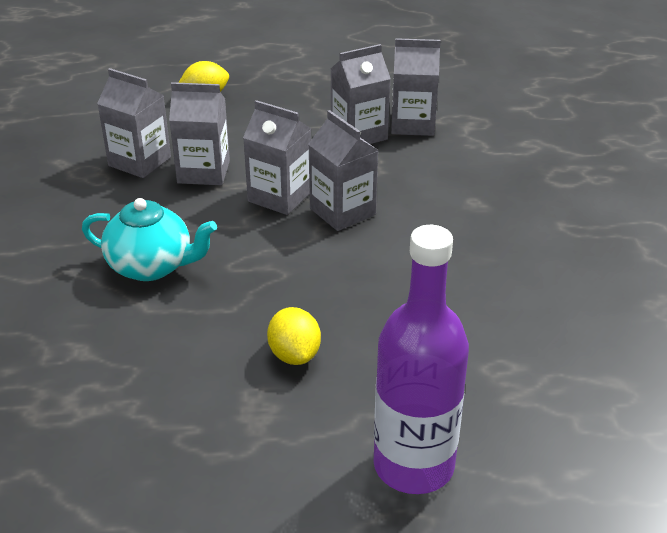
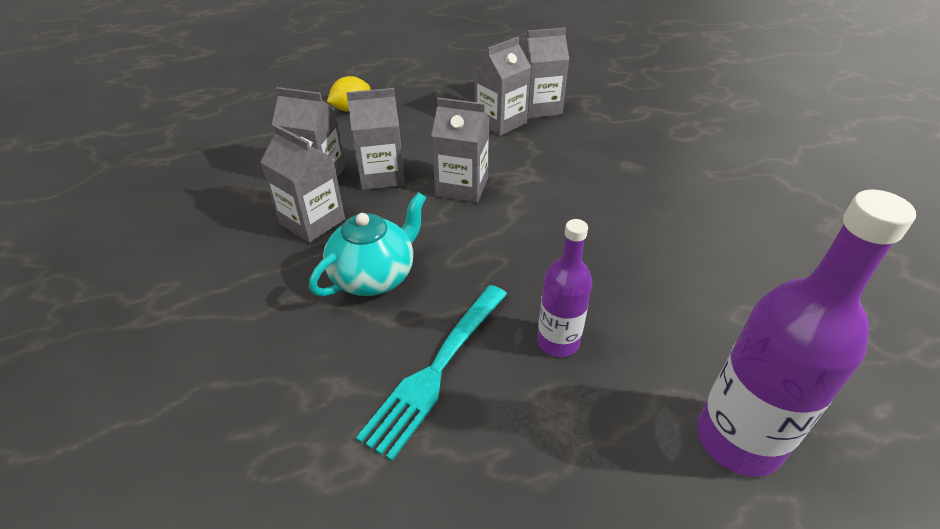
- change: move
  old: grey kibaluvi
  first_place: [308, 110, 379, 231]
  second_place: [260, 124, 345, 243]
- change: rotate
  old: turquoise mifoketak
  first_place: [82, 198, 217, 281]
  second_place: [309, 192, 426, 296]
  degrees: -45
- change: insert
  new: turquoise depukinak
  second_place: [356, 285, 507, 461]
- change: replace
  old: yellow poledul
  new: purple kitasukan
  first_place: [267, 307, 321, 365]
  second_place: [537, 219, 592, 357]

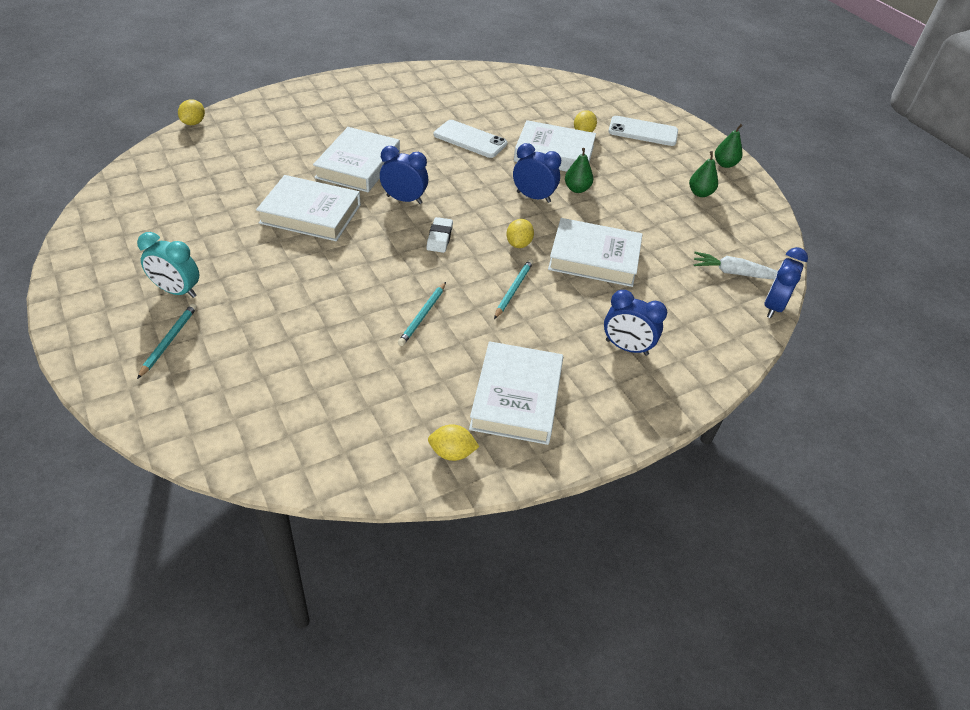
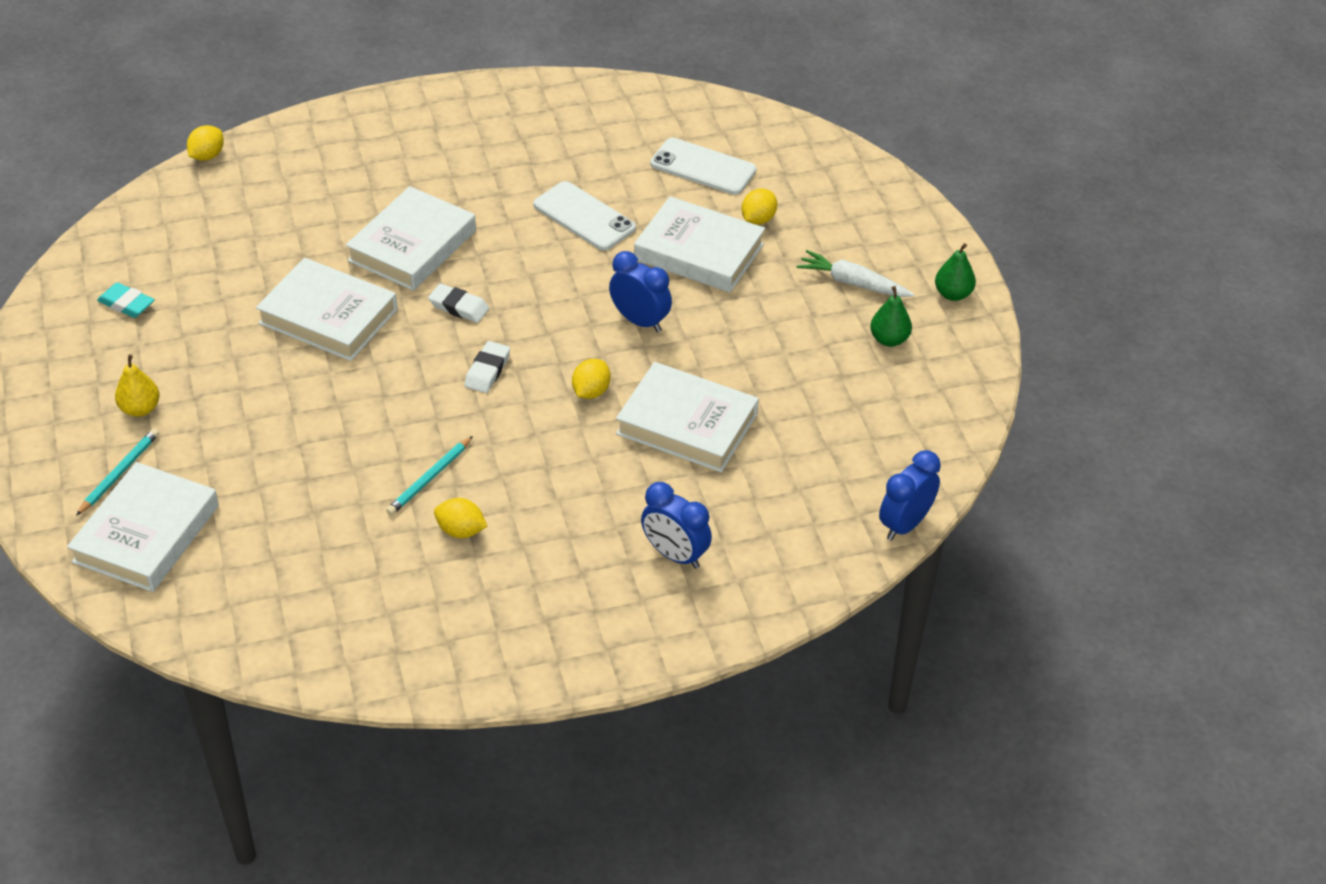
- change: move
  old: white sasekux
  first_place: [469, 341, 563, 445]
  second_place: [67, 462, 219, 592]
- change: insert
  new: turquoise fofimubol
  second_place: [97, 282, 155, 318]
- change: replace
  old: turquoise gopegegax
  new: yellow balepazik
  first_place: [137, 232, 199, 298]
  second_place: [115, 354, 160, 417]
- change: replace
  old: blue gopegegax
  new: white fofimubol
  first_place: [380, 146, 428, 204]
  second_place: [428, 284, 489, 323]
- change: move
  old: yellow poledul
  first_place: [428, 424, 479, 461]
  second_place: [434, 498, 487, 538]
- change: move
  old: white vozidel
  first_place: [608, 116, 678, 146]
  second_place: [650, 138, 756, 195]
- change: move
  old: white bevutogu
  first_place: [694, 252, 778, 279]
  second_place: [797, 250, 914, 297]
- change: delete
  old: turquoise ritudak
  first_place: [494, 259, 533, 319]
- change: delete
  old: green balepazik
  first_place: [565, 148, 593, 193]

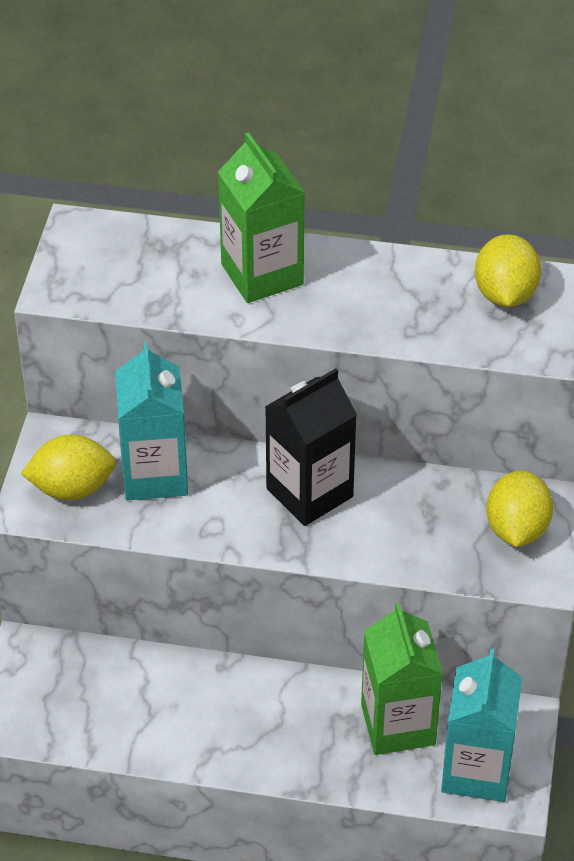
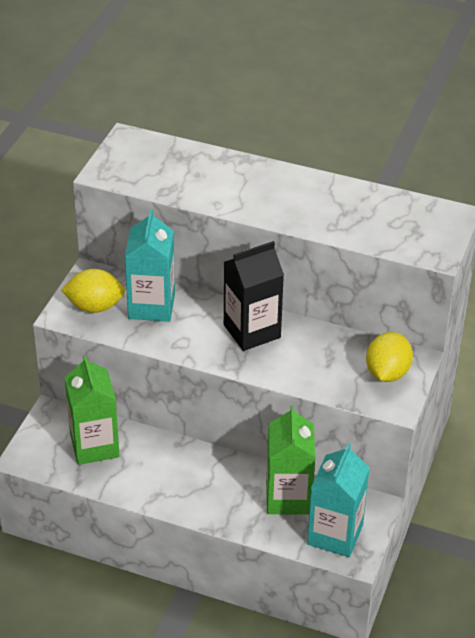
- change: move
  old: green kibaluvi
  first_place: [218, 132, 305, 303]
  second_place: [65, 355, 120, 465]
- change: delete
  old: yellow poledul
  first_place: [475, 234, 541, 307]

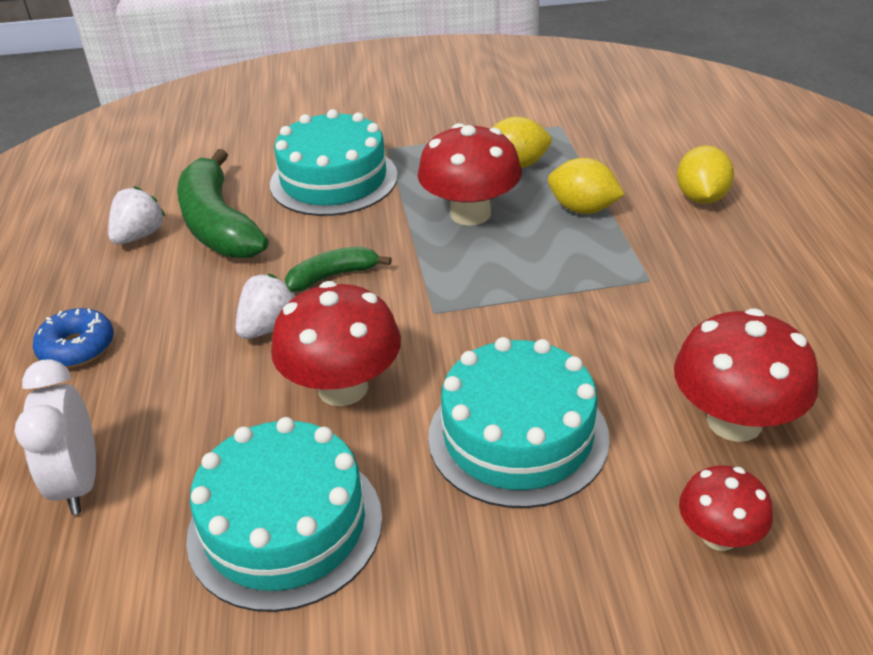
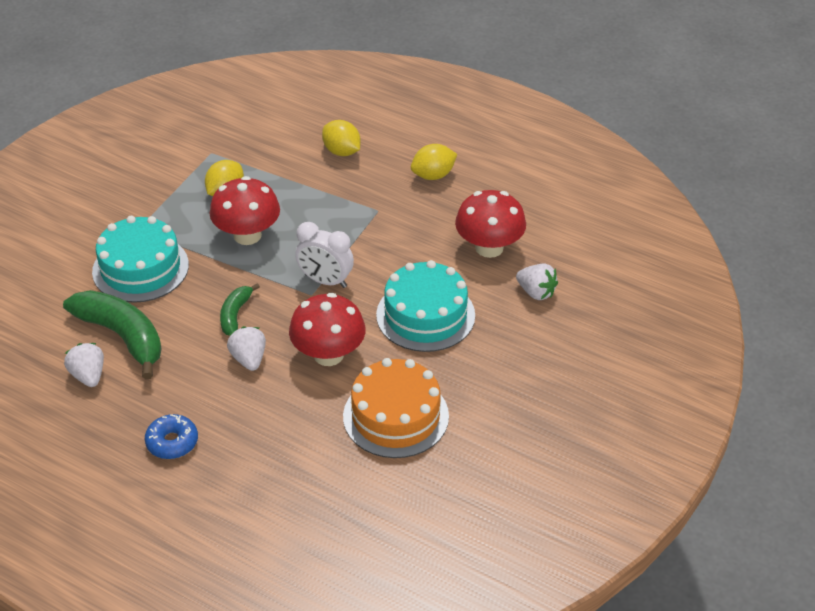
- change: rotate
  old: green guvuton
  first_place: [177, 149, 269, 258]
  second_place: [63, 290, 162, 380]
  degrees: -150
- change: move
  old: white gopegegax
  first_place: [15, 359, 96, 515]
  second_place: [295, 222, 354, 288]
- change: recolor
  old: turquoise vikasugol
  new: orange vikasugol
  first_place: [186, 417, 382, 612]
  second_place: [343, 358, 449, 458]
- change: move
  old: yellow poledul
  first_place: [548, 158, 625, 214]
  second_place: [411, 144, 457, 180]
- change: replace
  old: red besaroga
  new: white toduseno
  first_place: [679, 466, 773, 551]
  second_place: [516, 263, 558, 300]

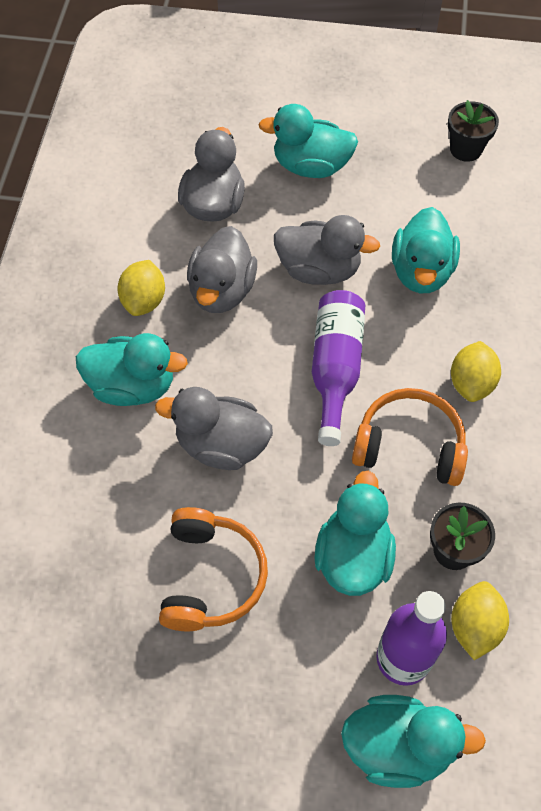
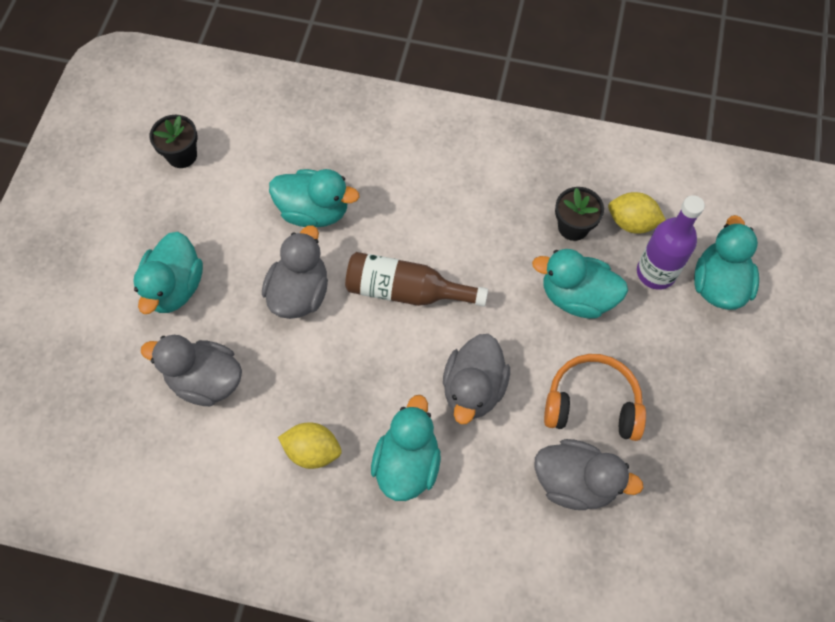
- change: recolor
  old: purple kitasukan
  new: brown kitasukan
  first_place: [312, 290, 366, 446]
  second_place: [345, 252, 488, 307]
- change: move
  old: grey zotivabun
  first_place: [187, 226, 257, 313]
  second_place: [534, 439, 644, 510]
- change: delete
  old: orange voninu
  first_place: [352, 388, 468, 486]
- change: delete
  old: yellow poledul
  first_place: [451, 341, 501, 402]

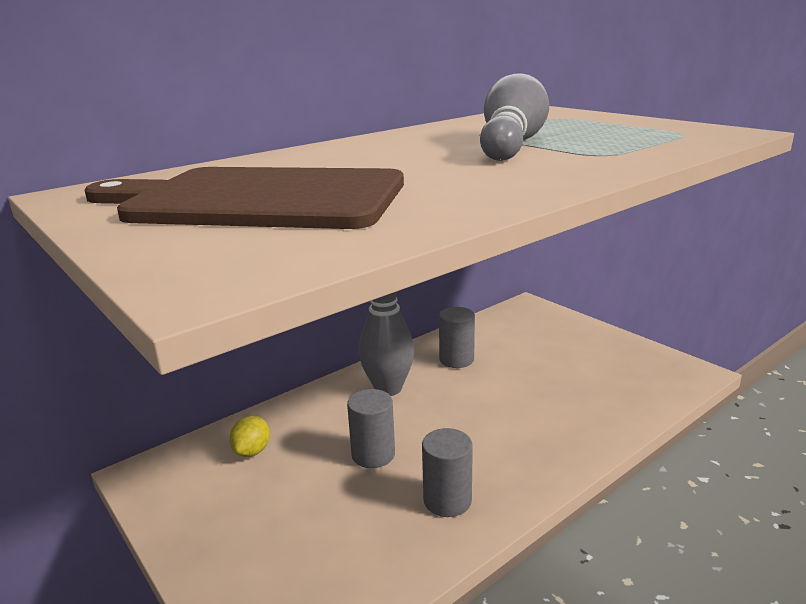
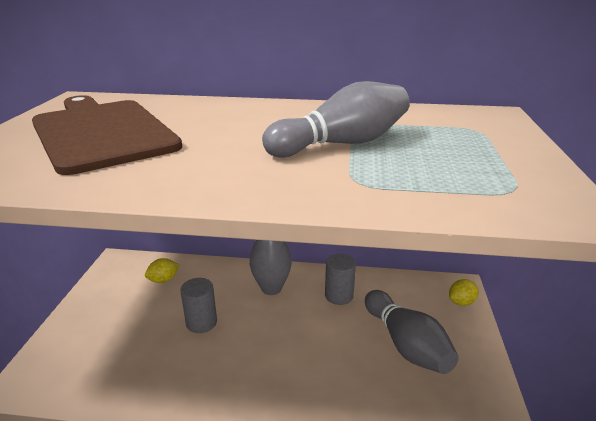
- change: insert
  new: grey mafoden
  second_place: [365, 290, 459, 374]
- change: insert
  new: yellow poledul
  second_place: [449, 279, 479, 306]
- change: delete
  old: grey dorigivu
  first_place: [422, 428, 473, 517]

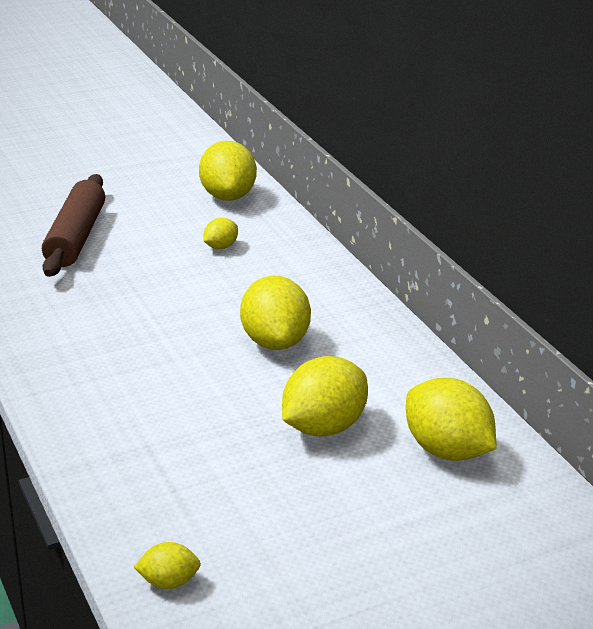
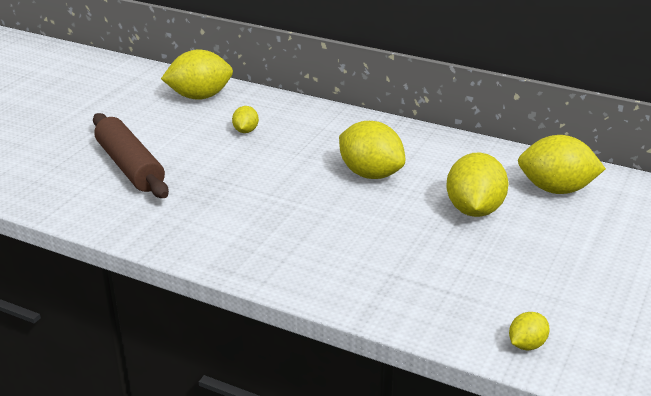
- change: rotate
  old: yellow poledul
  first_place: [199, 141, 257, 201]
  second_place: [161, 50, 233, 100]
  degrees: -60

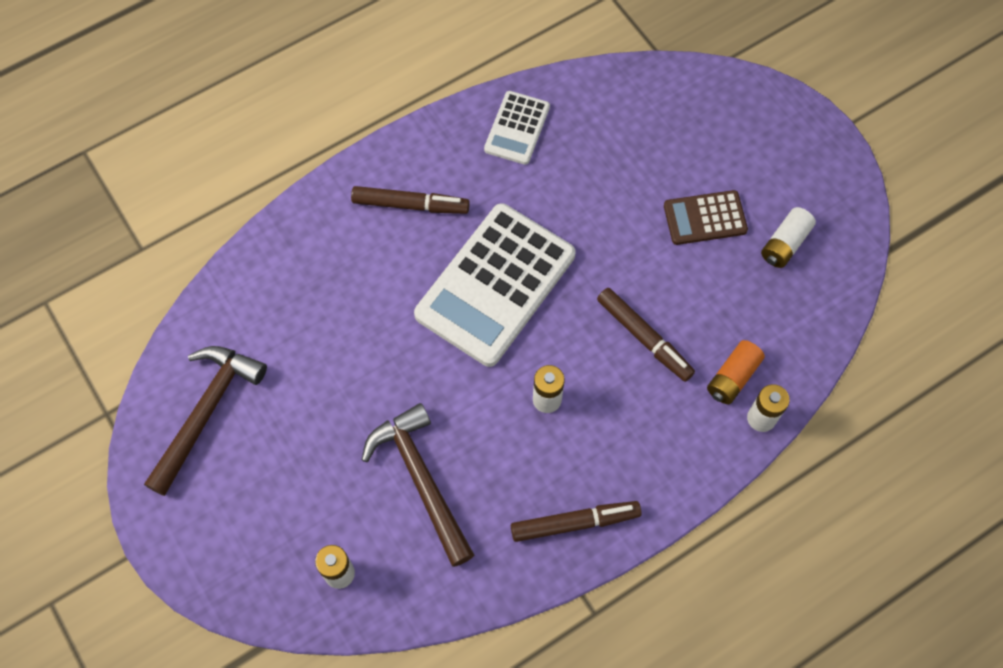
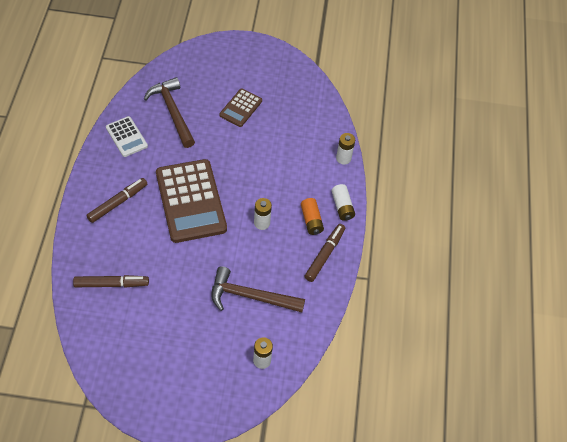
- change: move
  old: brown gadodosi
  first_place: [597, 288, 695, 382]
  second_place: [73, 275, 149, 288]
- change: move
  old: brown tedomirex
  first_place: [144, 346, 267, 496]
  second_place: [144, 77, 195, 148]
- change: recolor
  old: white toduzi
  new: brown toduzi
  first_place: [414, 203, 576, 367]
  second_place: [156, 159, 227, 243]
- change: move
  old: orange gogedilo
  first_place: [707, 340, 765, 404]
  second_place: [301, 198, 324, 235]
- change: move
  old: white gogedilo
  first_place: [761, 207, 816, 268]
  second_place: [332, 184, 355, 221]

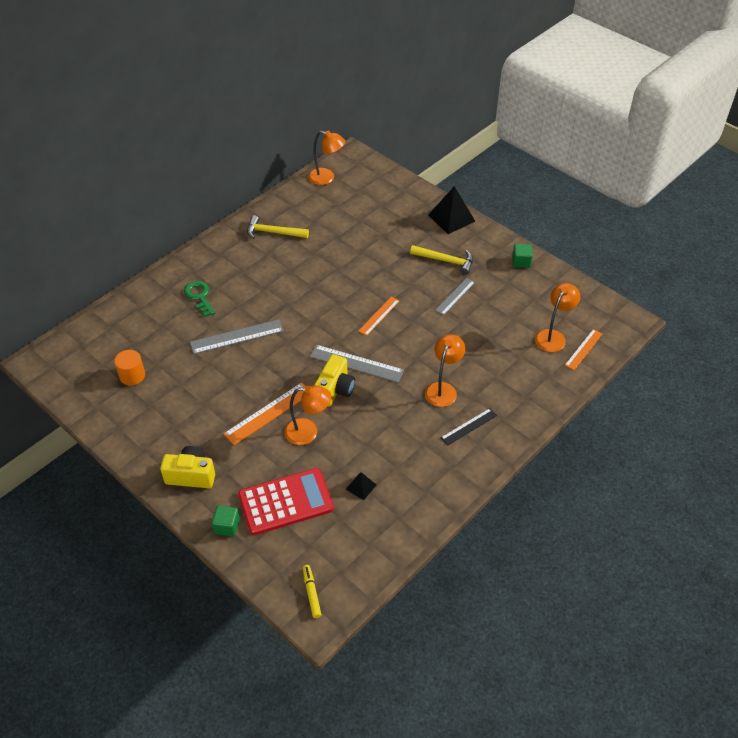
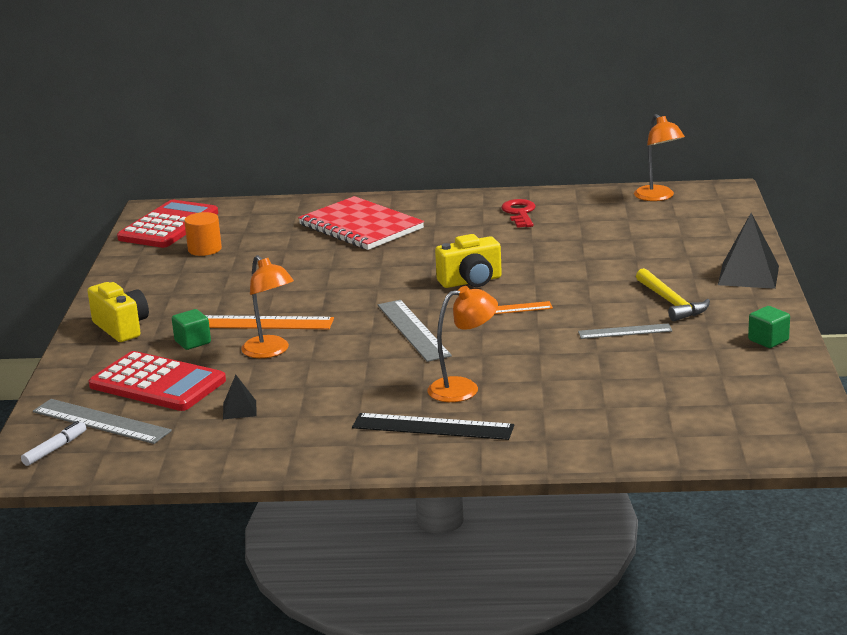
- change: recolor
  old: yellow gadodosi
  new: white gadodosi
  first_place: [303, 565, 322, 618]
  second_place: [21, 421, 86, 466]
- change: move
  old: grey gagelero
  first_place: [190, 319, 284, 354]
  second_place: [33, 399, 172, 444]
- change: insert
  new: red toduzi
  second_place: [117, 200, 218, 248]
- change: move
  old: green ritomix
  first_place: [212, 505, 240, 537]
  second_place: [172, 309, 211, 350]
- change: replace
  old: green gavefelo
  new: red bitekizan
  first_place: [184, 281, 215, 317]
  second_place: [298, 196, 424, 250]
- change: resize
  old: black gagelero
  first_place: [441, 408, 497, 446]
  second_place: [352, 413, 514, 440]
  factor: 1.57
- change: move
  old: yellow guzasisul
  first_place: [315, 354, 355, 406]
  second_place: [435, 234, 502, 288]
- change: replace
  old: yellow tedomirex
  new: red gavefelo
  first_place: [247, 215, 309, 239]
  second_place: [501, 199, 536, 228]
- change: delete
  old: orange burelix
  first_place: [535, 283, 580, 352]
- change: delete
  old: orange gagelero
  first_place: [565, 329, 603, 370]

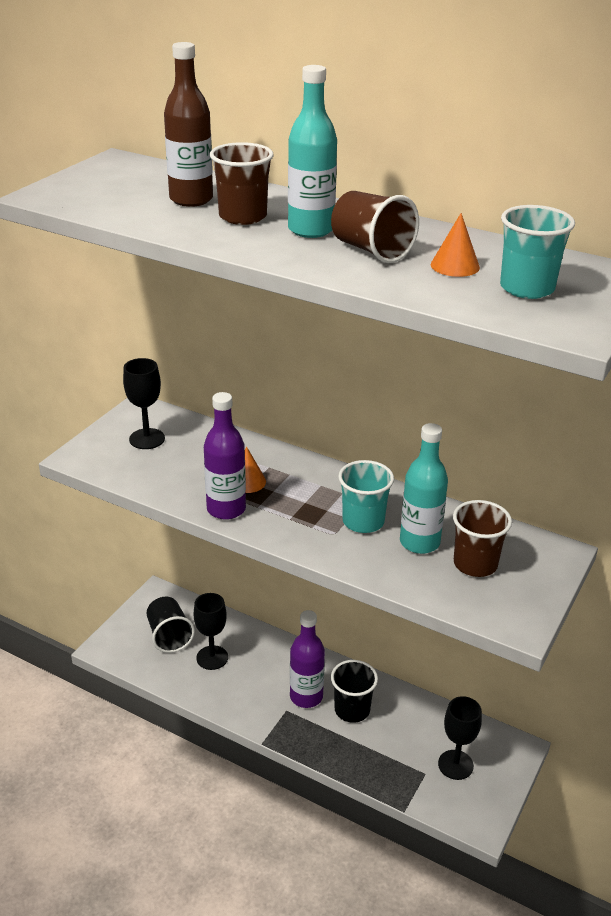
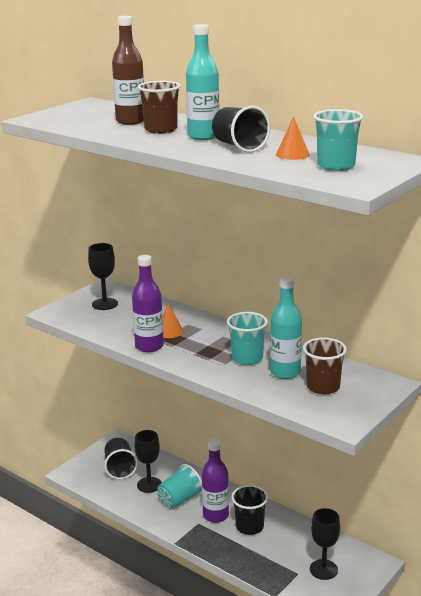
- change: insert
  new: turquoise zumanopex
  second_place: [157, 464, 202, 509]
- change: recolor
  old: brown zumanopex
  new: black zumanopex
  first_place: [331, 191, 419, 263]
  second_place: [212, 105, 270, 153]

